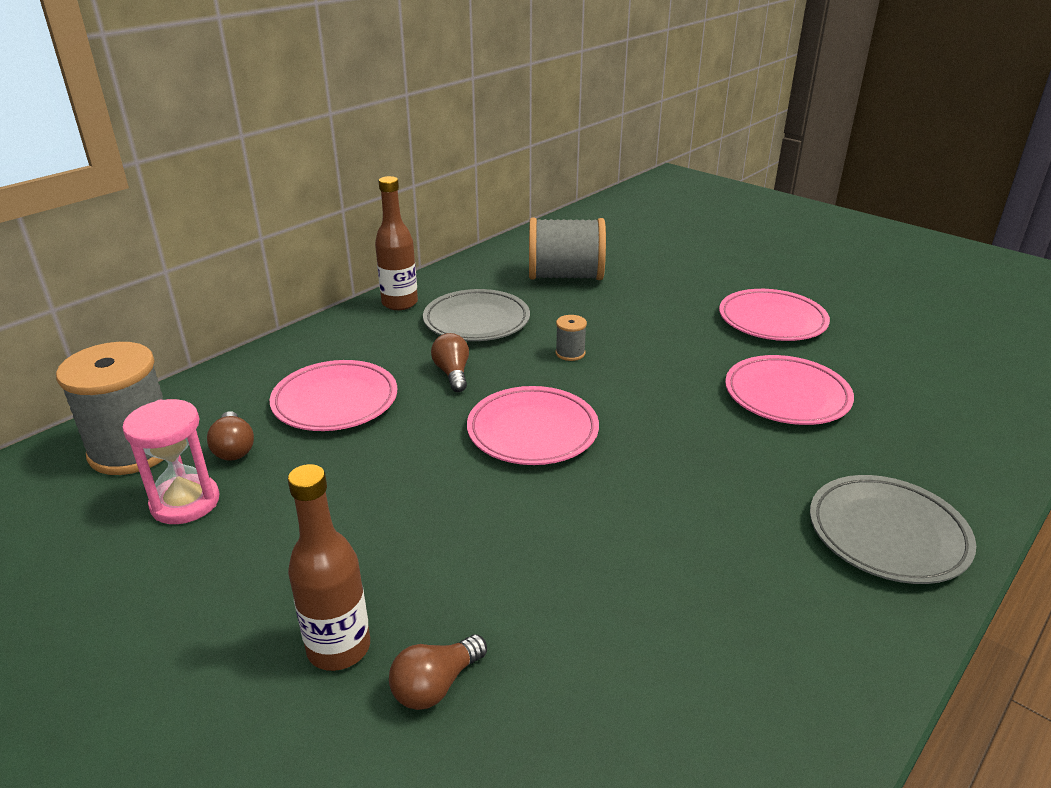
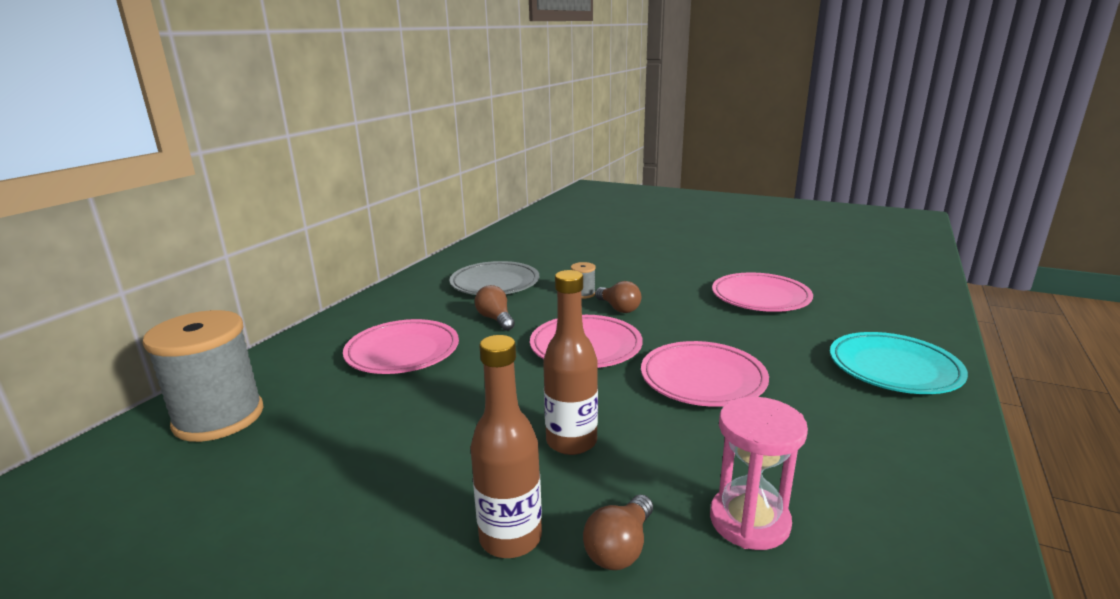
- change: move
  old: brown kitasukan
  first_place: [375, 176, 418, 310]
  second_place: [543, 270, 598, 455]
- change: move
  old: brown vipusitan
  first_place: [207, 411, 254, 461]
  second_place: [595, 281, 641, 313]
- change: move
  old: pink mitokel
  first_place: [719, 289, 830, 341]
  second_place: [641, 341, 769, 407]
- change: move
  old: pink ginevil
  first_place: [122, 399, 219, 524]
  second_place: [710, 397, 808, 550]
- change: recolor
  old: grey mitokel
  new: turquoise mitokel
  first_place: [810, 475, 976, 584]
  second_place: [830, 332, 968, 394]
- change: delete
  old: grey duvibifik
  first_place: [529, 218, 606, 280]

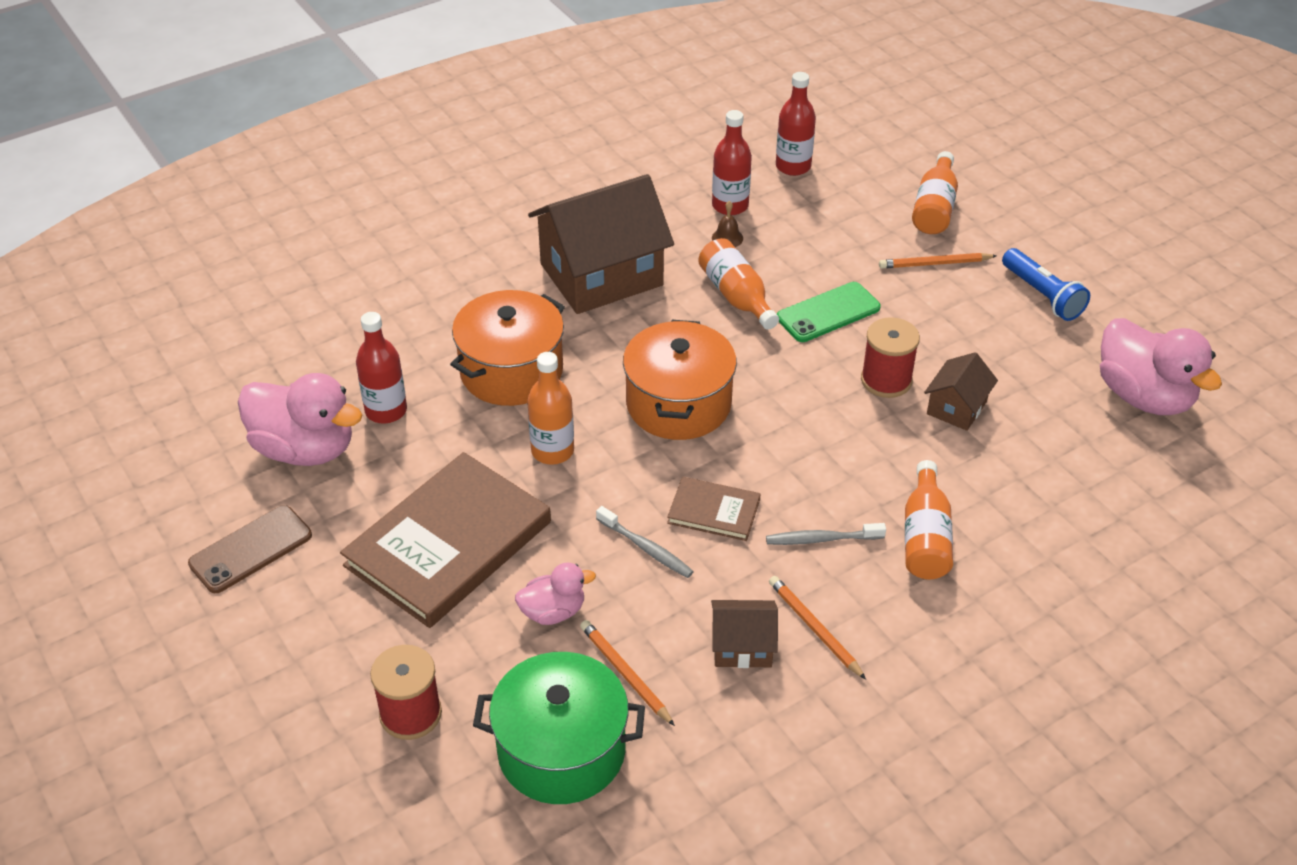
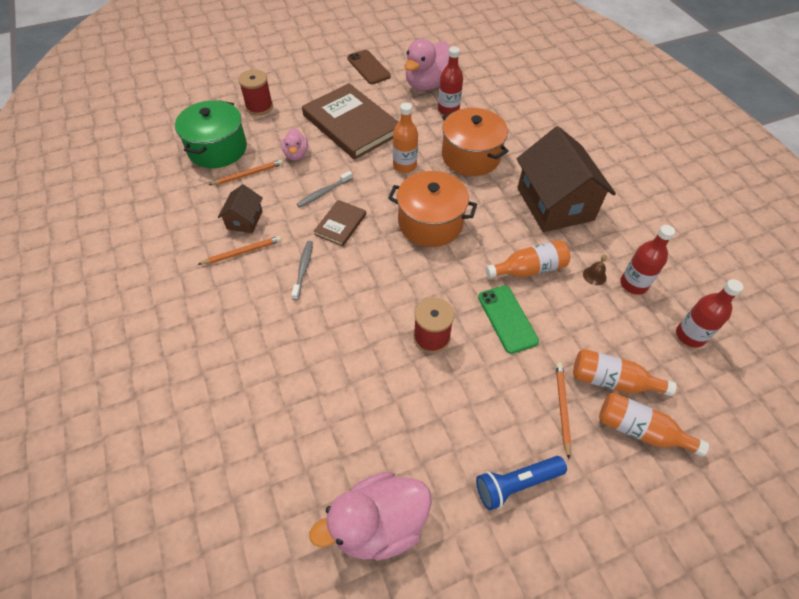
- change: move
  old: orange kitasukan
  first_place: [905, 460, 953, 579]
  second_place: [573, 349, 676, 396]
- change: delete
  old: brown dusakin
  first_place: [924, 352, 998, 431]

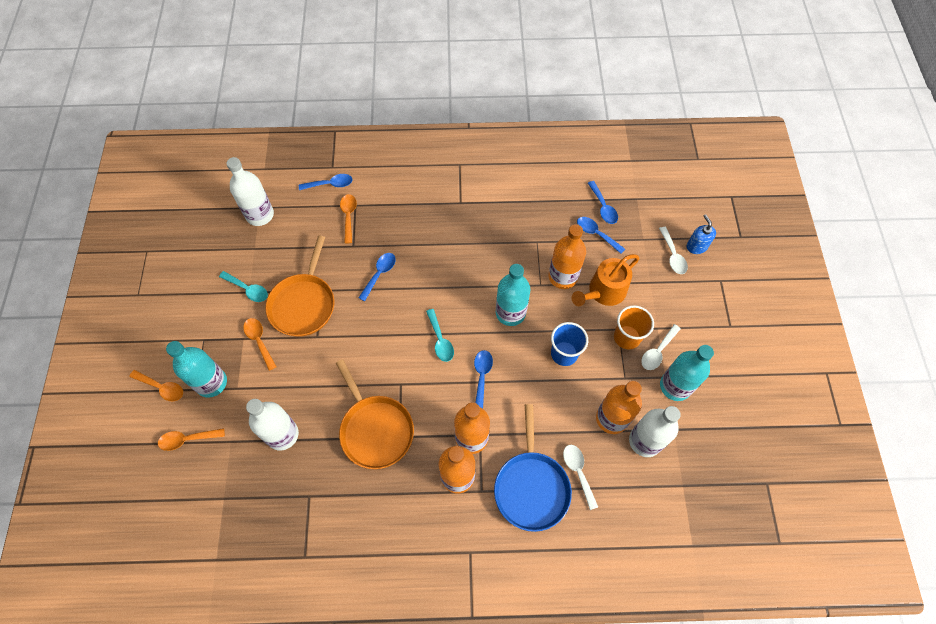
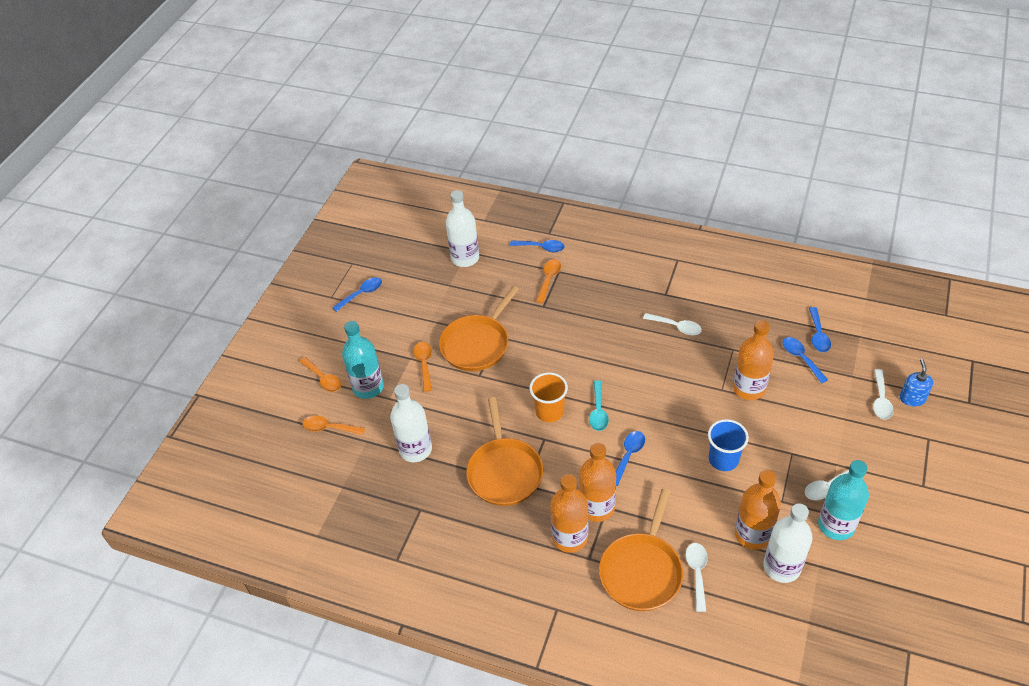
- change: move
  old: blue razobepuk
  first_place: [358, 253, 396, 301]
  second_place: [332, 277, 382, 312]
- change: move
  old: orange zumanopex
  first_place: [614, 305, 654, 349]
  second_place: [529, 372, 568, 422]
- change: recolor
  old: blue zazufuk
  new: orange zazufuk
  first_place: [494, 404, 572, 532]
  second_place: [599, 489, 683, 611]
- change: insert
  new: white razobepuk
  second_place: [643, 313, 702, 335]
- change: delete
  old: turquoise razobepuk
  first_place: [219, 271, 268, 302]
- change: delete
  old: turquoise kitasukan
  first_place: [496, 264, 531, 326]
- change: delete
  old: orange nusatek
  first_place: [571, 254, 640, 306]

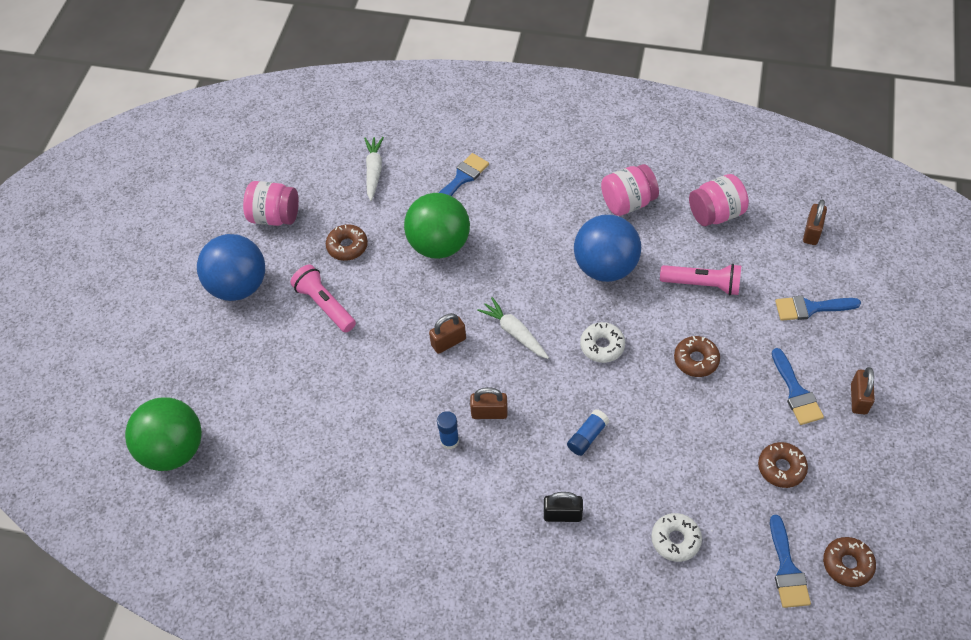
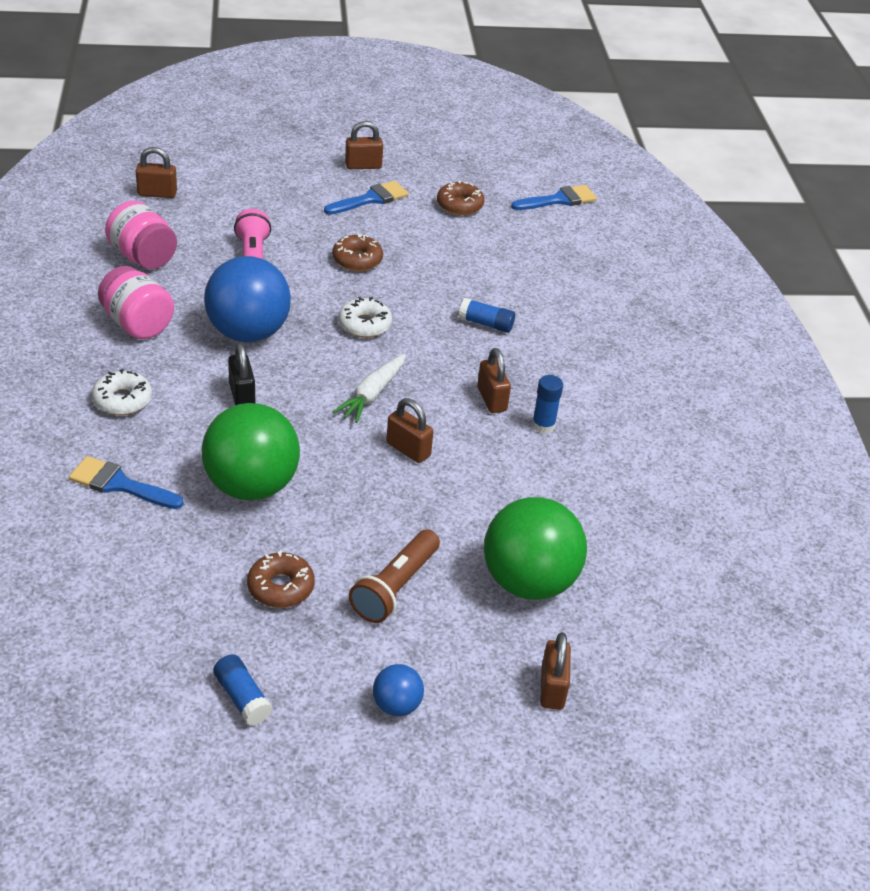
- change: move
  old: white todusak
  first_place: [651, 513, 702, 562]
  second_place: [92, 369, 152, 415]
- change: replace
  old: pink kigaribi
  new: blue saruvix
  first_place: [243, 181, 299, 226]
  second_place: [213, 654, 272, 726]
- change: move
  old: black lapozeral
  first_place: [544, 492, 583, 522]
  second_place: [228, 343, 255, 405]
- change: recolor
  old: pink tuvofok
  new: brown tuvofok
  first_place: [290, 265, 356, 332]
  second_place: [349, 529, 440, 623]
- change: resize
  old: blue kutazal
  first_place: [197, 234, 265, 301]
  second_place: [373, 664, 424, 716]
  factor: 0.46
- change: move
  old: green kutazal
  first_place: [125, 397, 202, 471]
  second_place: [484, 497, 587, 600]
- change: insert
  new: brown lapozeral
  second_place: [540, 632, 571, 710]
- change: delete
  old: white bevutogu
  first_place: [364, 137, 384, 201]
- change: delete
  old: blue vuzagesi
  first_place: [775, 296, 861, 321]
- change: delete
  old: brown todusak
  first_place: [823, 537, 876, 587]

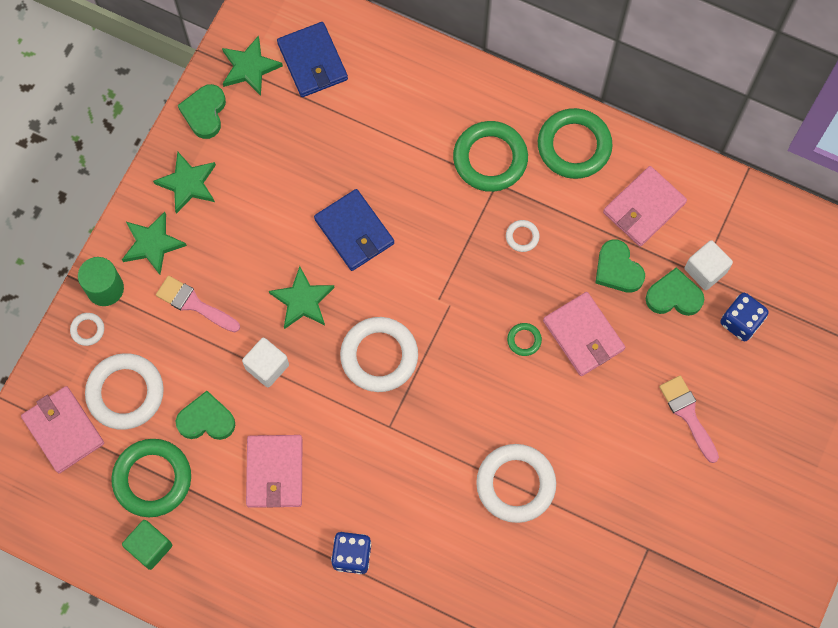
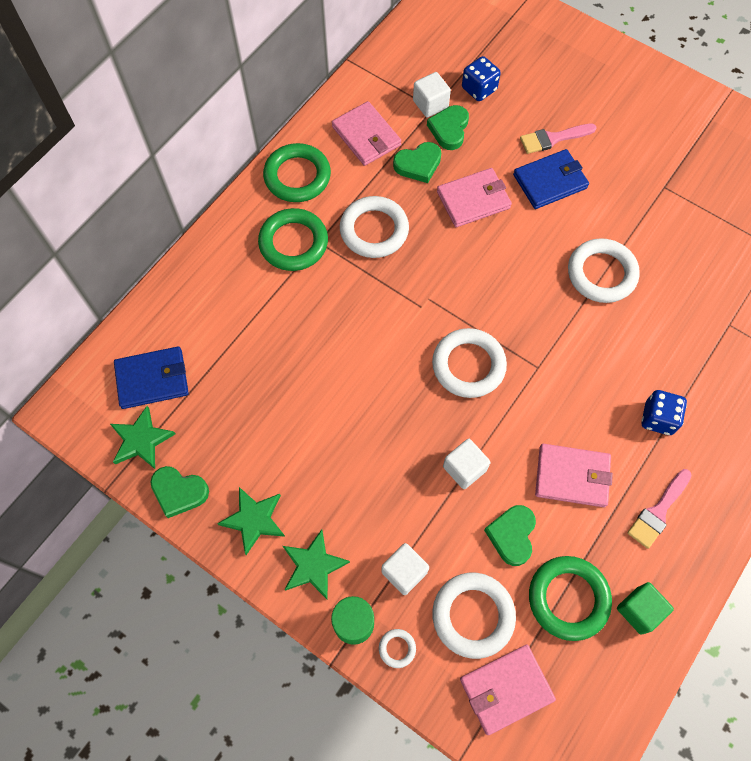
- change: resize
  old: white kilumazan
  first_place: [506, 220, 539, 252]
  second_place: [340, 196, 409, 258]
  factor: 2.25
- change: insert
  new: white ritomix
  second_place: [381, 543, 429, 595]
- change: move
  old: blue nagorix
  first_place: [314, 189, 394, 271]
  second_place: [513, 149, 589, 209]
- change: move
  old: pink vuzagesi
  first_place: [156, 276, 240, 332]
  second_place: [627, 469, 692, 549]
- change: delete
  old: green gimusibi
  first_place: [269, 266, 335, 329]
- change: delete
  old: green kilumazan
  first_place: [507, 323, 542, 356]

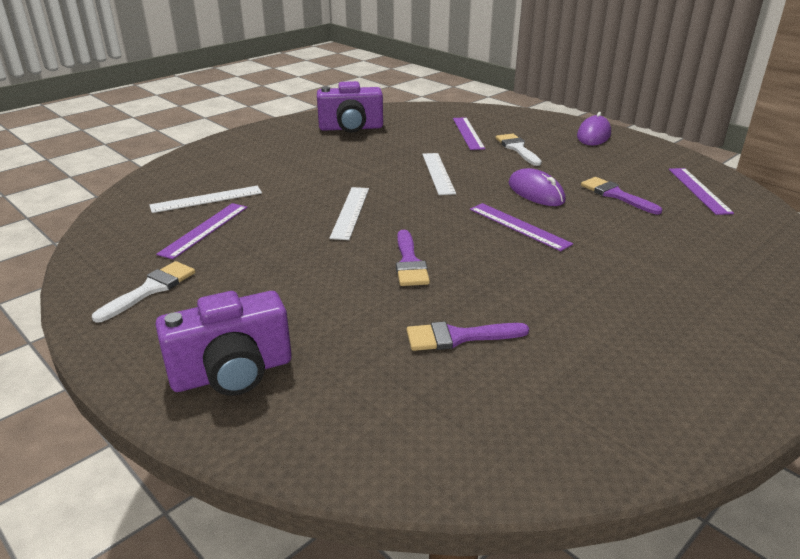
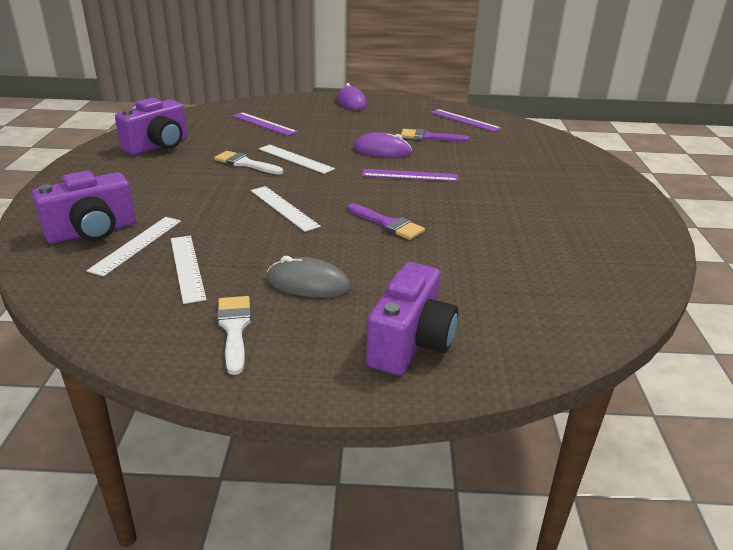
- change: insert
  new: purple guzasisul
  second_place: [32, 170, 136, 244]
- change: recolor
  old: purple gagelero
  new: white gagelero
  first_place: [156, 203, 247, 259]
  second_place: [171, 236, 207, 304]
- change: move
  old: white vuzagesi
  first_place: [496, 134, 542, 166]
  second_place: [214, 151, 283, 174]
- change: insert
  new: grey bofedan
  second_place: [267, 256, 351, 298]
- change: delete
  old: purple vuzagesi
  first_place: [407, 322, 529, 351]

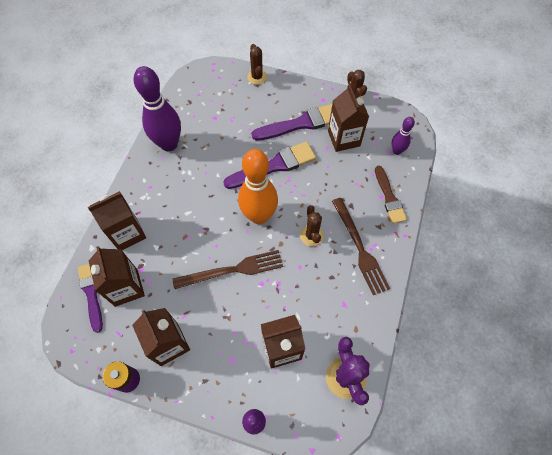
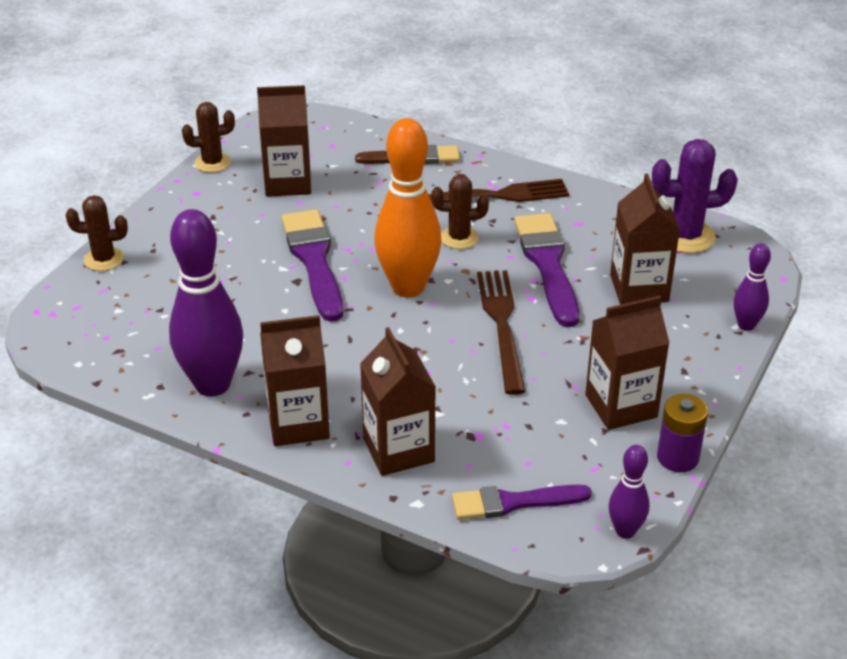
- change: move
  old: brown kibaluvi
  first_place: [88, 246, 145, 307]
  second_place: [260, 315, 330, 446]
- change: move
  old: purple vuzagesi
  first_place: [252, 104, 332, 141]
  second_place: [514, 213, 579, 327]
- change: move
  old: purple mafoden
  first_place: [391, 117, 415, 155]
  second_place: [609, 445, 650, 539]

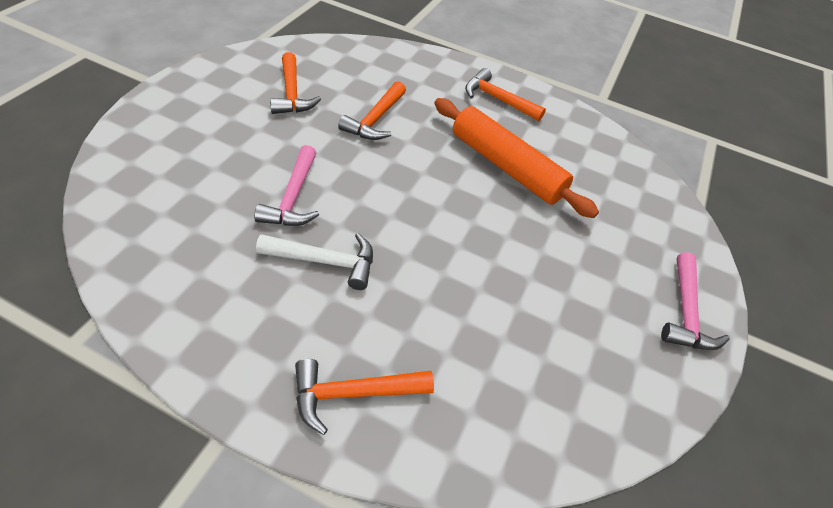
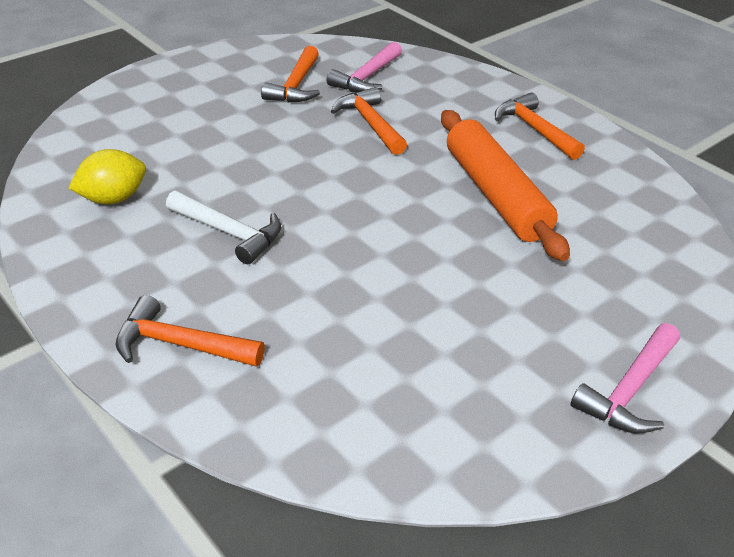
- change: insert
  new: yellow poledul
  second_place: [69, 149, 146, 204]
- change: move
  old: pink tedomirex
  first_place: [254, 145, 319, 226]
  second_place: [327, 42, 402, 93]
- change: rotate
  old: orange tedomirex
  first_place: [338, 81, 406, 140]
  second_place: [331, 87, 407, 155]
  degrees: 105

